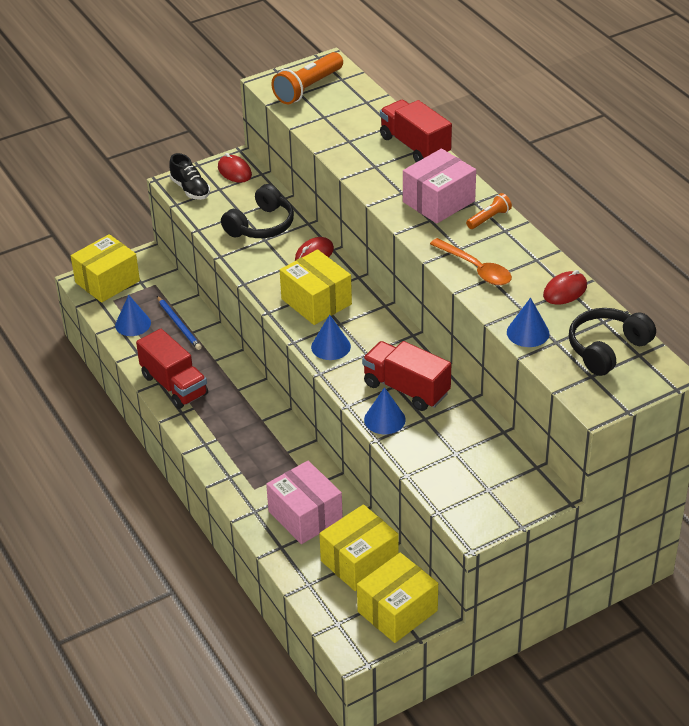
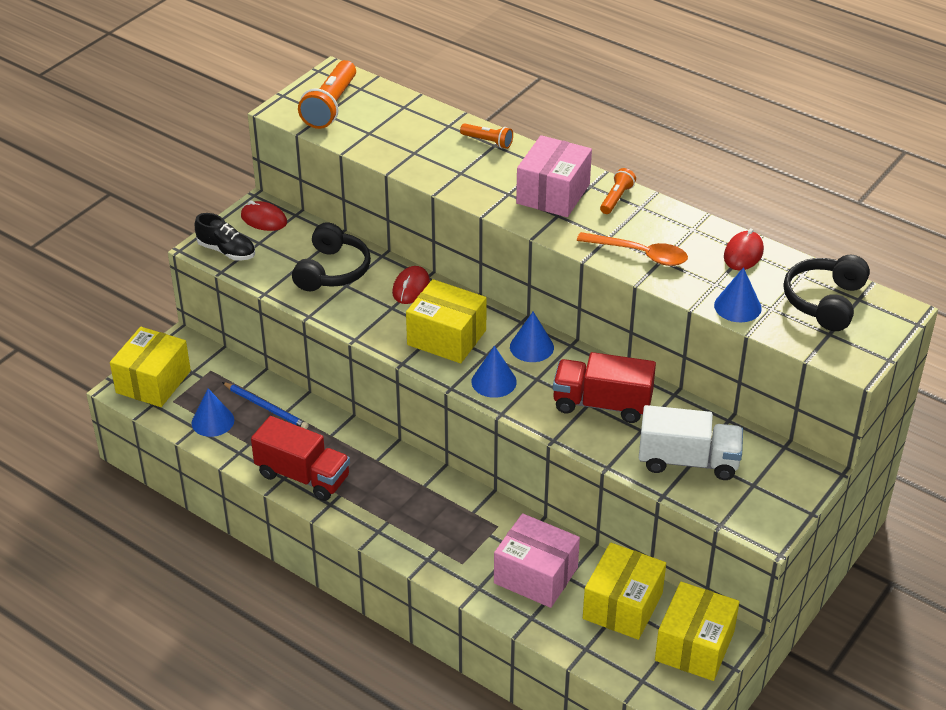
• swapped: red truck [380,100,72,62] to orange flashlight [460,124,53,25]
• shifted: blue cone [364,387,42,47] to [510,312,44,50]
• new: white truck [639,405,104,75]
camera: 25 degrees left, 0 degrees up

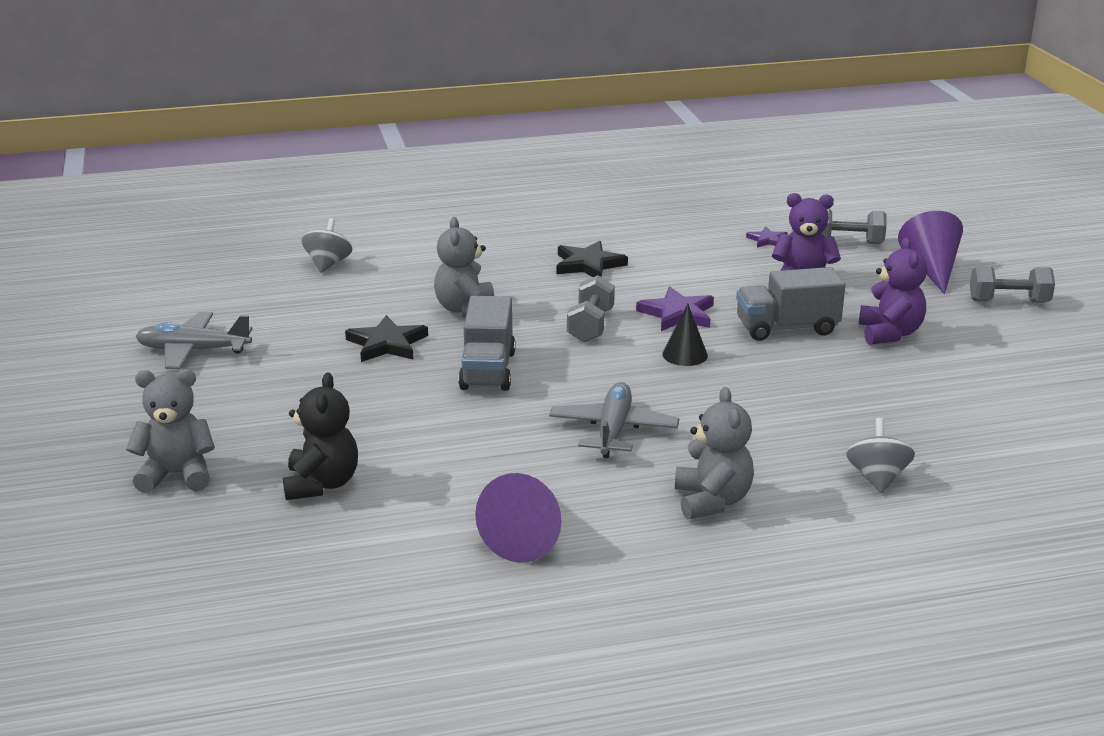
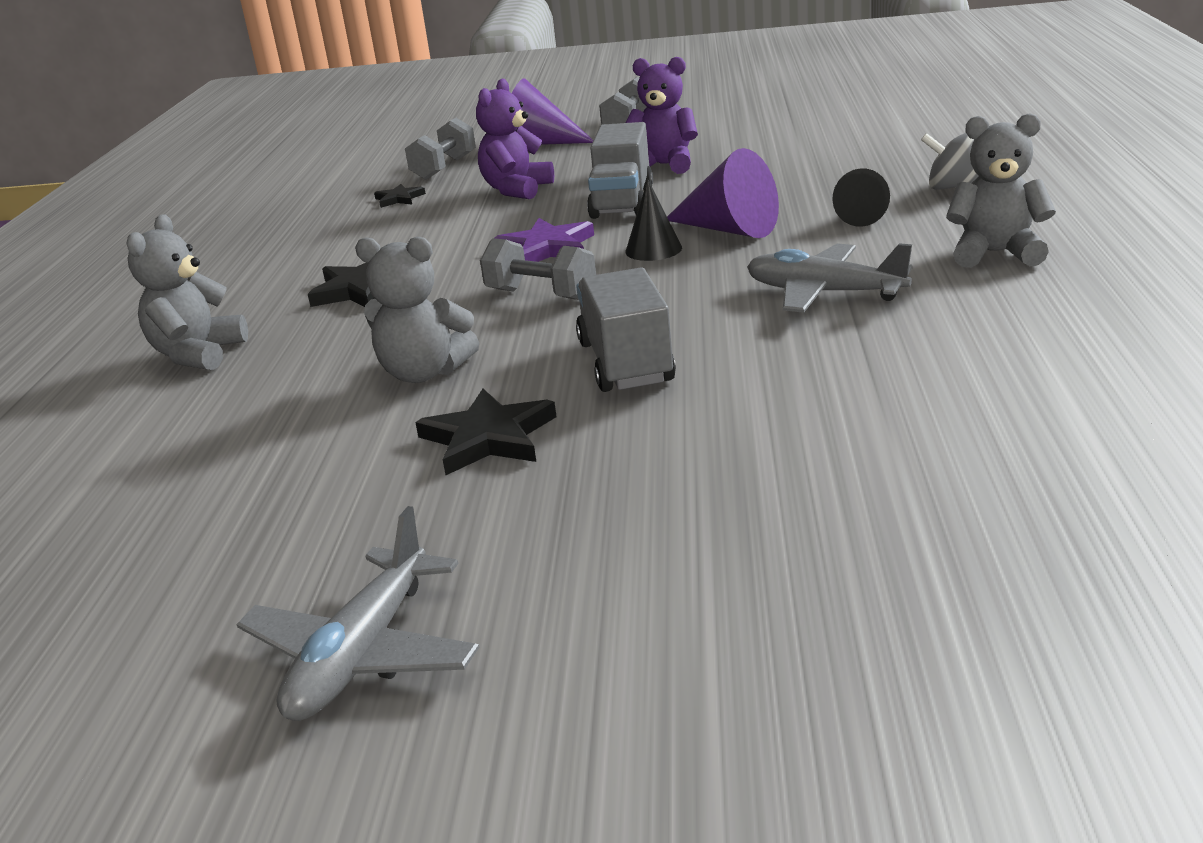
• gone: grey spinning top [301,218,51,55]
• repainted: purple star [746,227,42,21] to black star [374,184,52,24]
• rotated: grey truck [458,296,58,95] = [576,267,100,125] 120 degrees counterclockwise
• shifted: grey teddy bear [126,369,89,124] to [126,215,122,155]
• gone: black teddy bear [283,373,75,127]
• shifted: purple cone [475,473,87,89] to [667,148,112,90]
• new: black cone [832,168,58,59]
camera: 70 degrees left, 0 degrees up

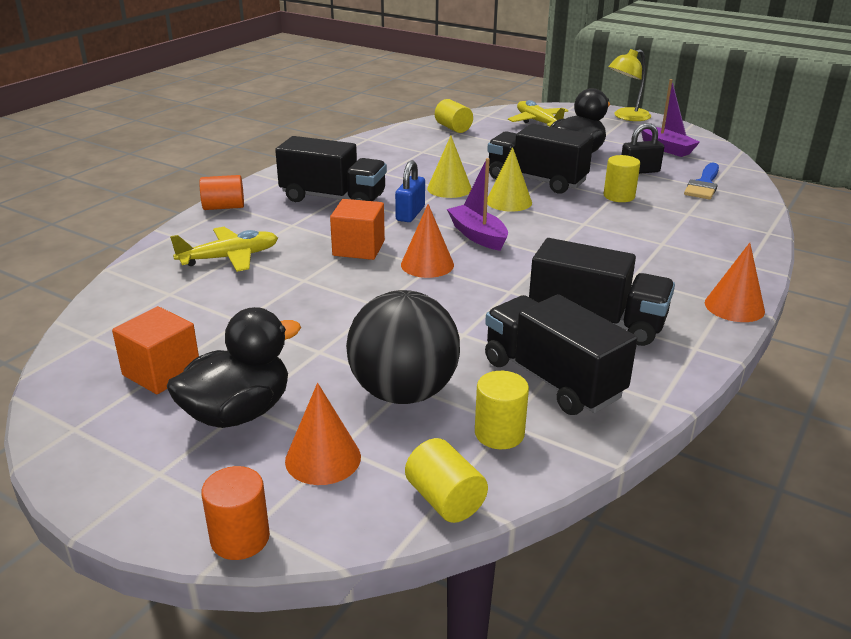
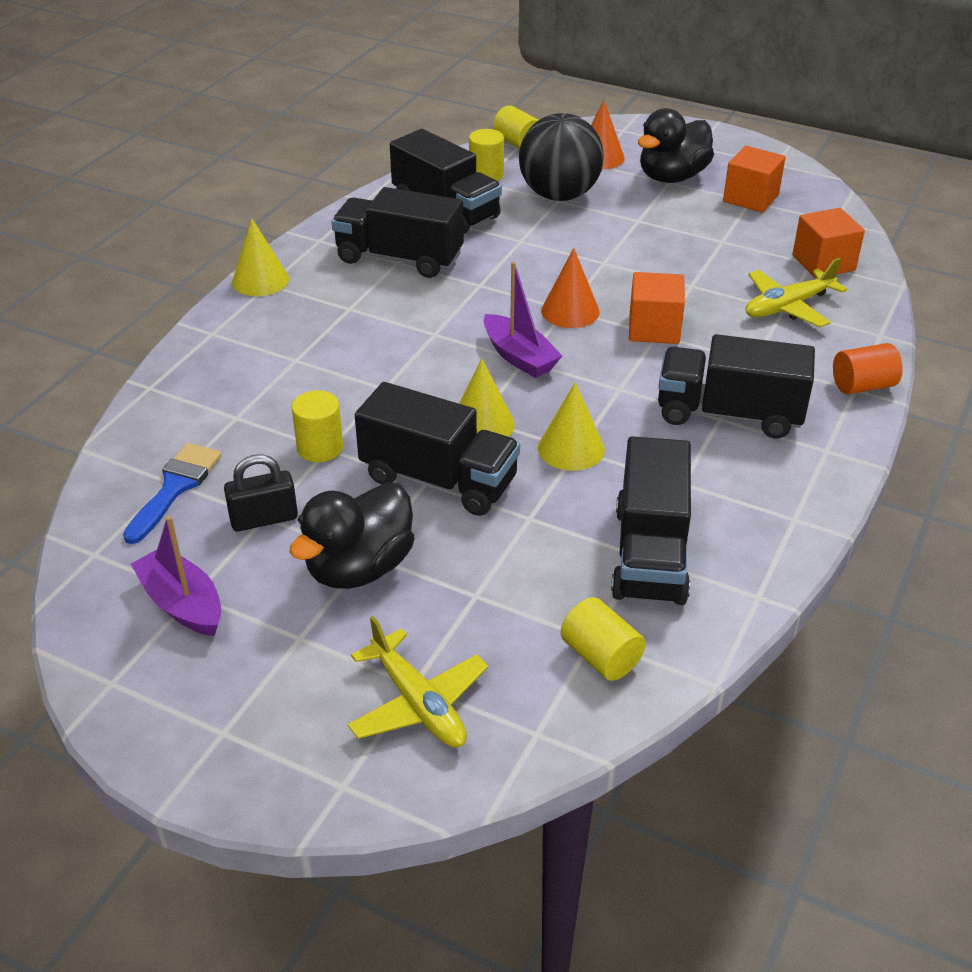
• gone: yellow lamp [608,49,43,72]
• gone: blue padlock [395,160,30,62]
• repainted: orange cone [705,243,60,79] to yellow cone [232,219,57,77]
• gone: orange cylinder [201,466,69,94]
• new: orange cube [792,208,73,70]
• new: black truck [611,436,80,169]
camera: 175 degrees right, 10 degrees up

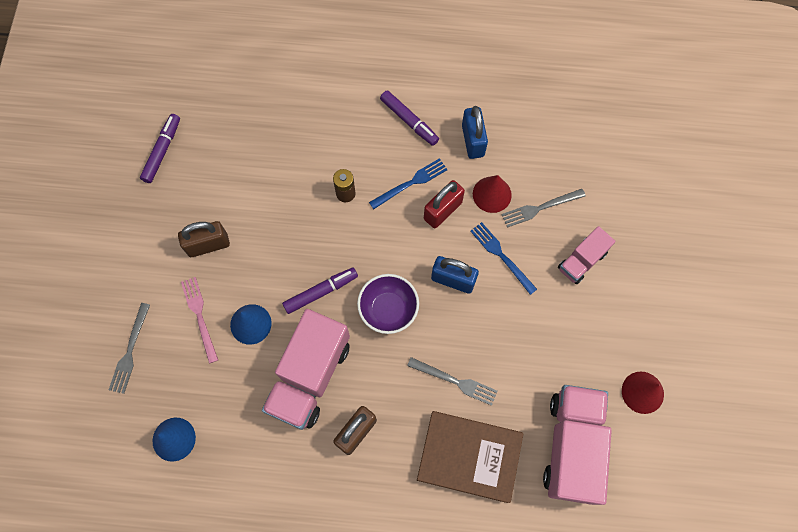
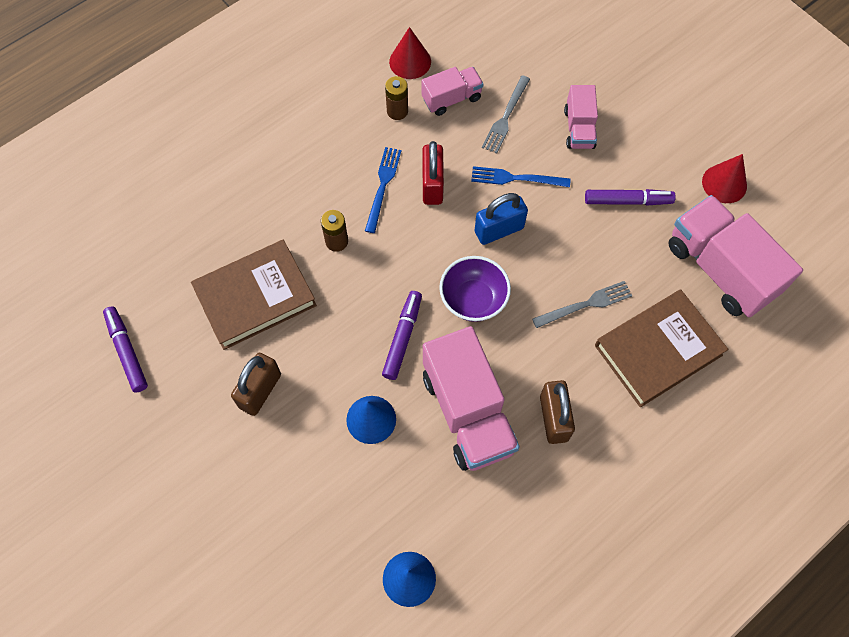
• shifted: purple marker [380,91,59,55] to [585,189,91,17]
• swapped: blue padlock [462,106,26,53] to brown battery [385,76,23,44]
• shifted: red cone [473,175,39,38] to [389,27,42,52]
• gone: pink fork [181,277,37,86]
• gone: grey fork [109,303,41,91]
• new: pink truck [422,67,61,49]
• new: brown book [191,240,126,110]
camera: 45 degrees left, 5 degrees down

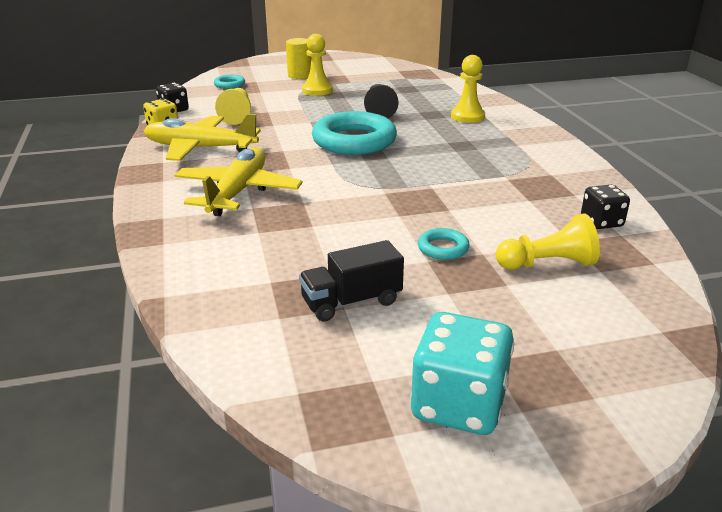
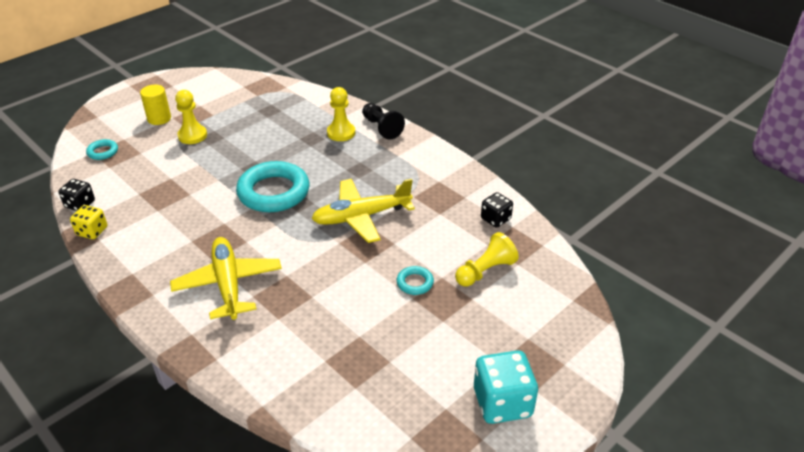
• shifted: black pawn [364,84,34,34] to [362,103,43,37]
• gone: yellow pawn [215,88,36,37]
• shifted: yellow plane [144,114,117,47] to [311,179,104,64]
• gone: black truck [299,240,105,82]
camera: 30 degrees left, 10 degrees up

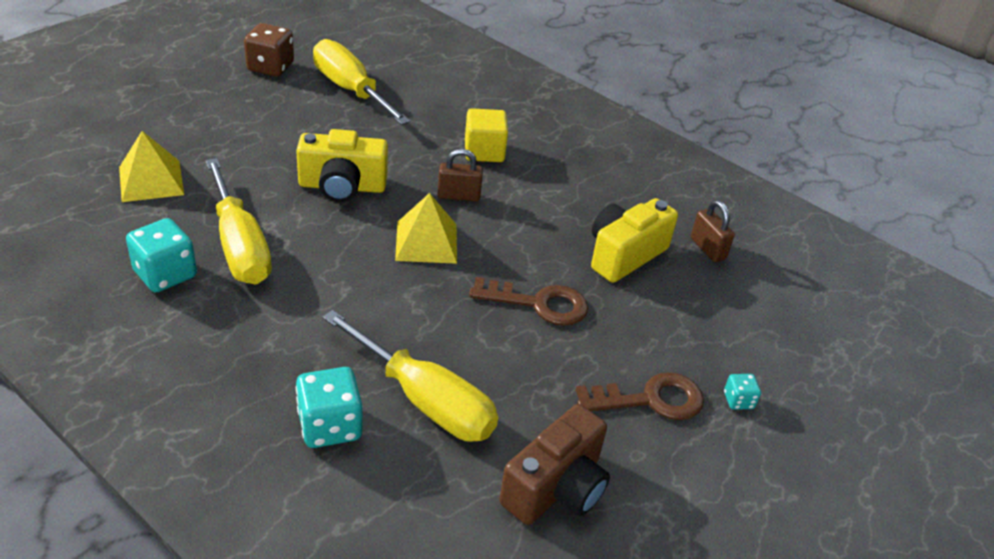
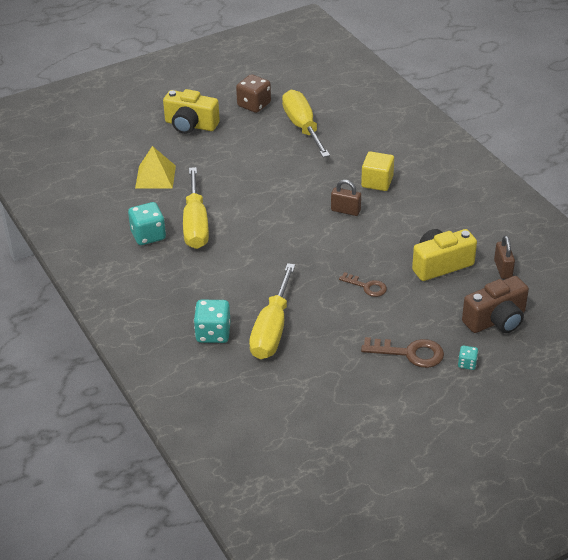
• shifted: yellow camera [296,129,92,73] to [163,89,57,45]
• gone: yellow pyramid [395,193,62,71]
• scaled: brown key [469,277,119,49] = [339,272,48,25] x0.65
• rotated: yellow screwdriver [322,310,176,132] = [249,263,46,96] 45 degrees clockwise
• shifted: brown camera [499,404,111,121] to [462,276,67,57]
camera: 25 degrees right, 0 degrees up

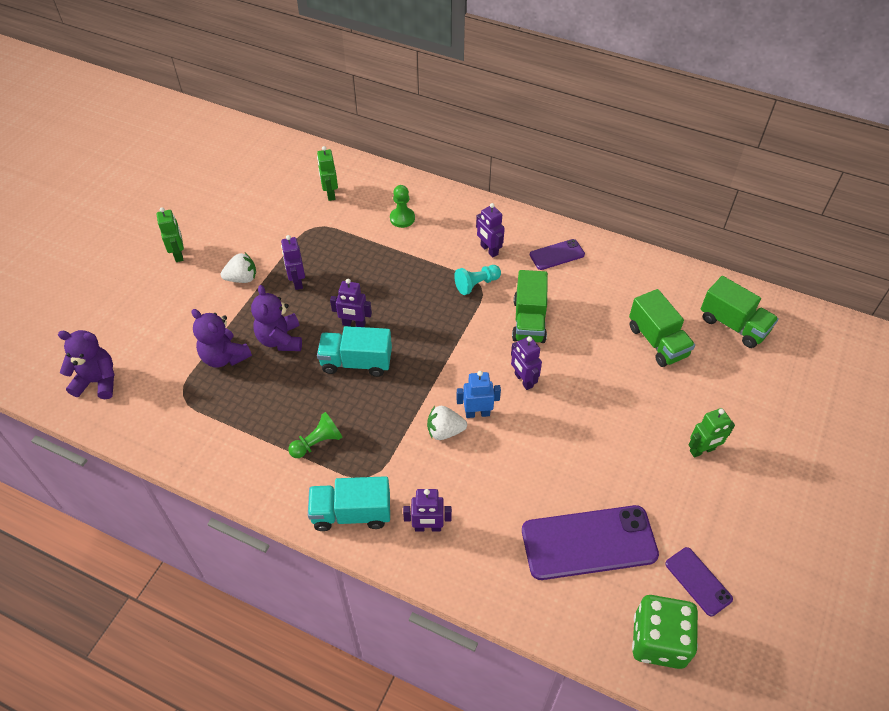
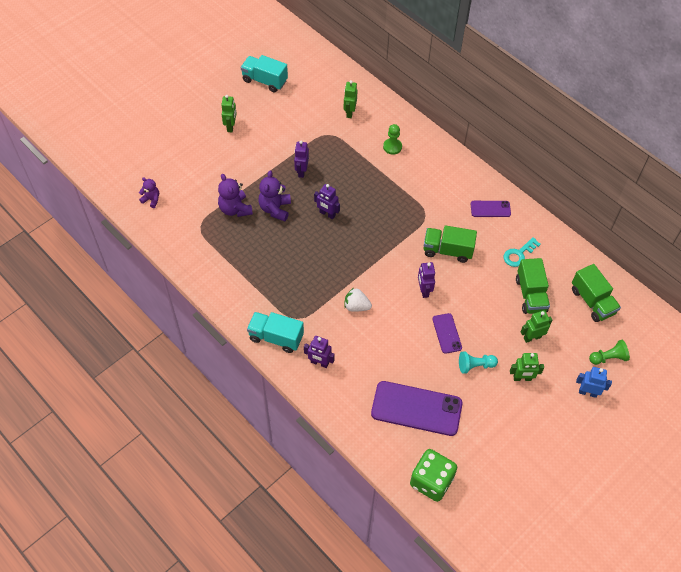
• gone: purple robot [476,203,29,54]
• gone: white strawberry [221,253,35,30]
• shifted: turquoise pawn [454,265,47,30] to [459,352,39,22]
• rotated: green truck [512,270,36,73] = [424,225,53,38] 75 degrees clockwise
• shifted: turquoise truck [317,326,75,51] to [241,55,47,37]
• scaled: purple teddy bear [58,330,57,69] = [139,177,20,31] x0.61
• shifted: blue robot [456,371,45,47] to [576,367,36,31]
• shifted: green pawn [288,412,54,46] to [589,340,41,25]
• shifted: purple phone [665,547,68,69] to [432,313,30,41]
• new: turquoise key [504,237,37,30]
• new: green robot [521,311,31,32]
camera: 20 degrees right, 5 degrees up

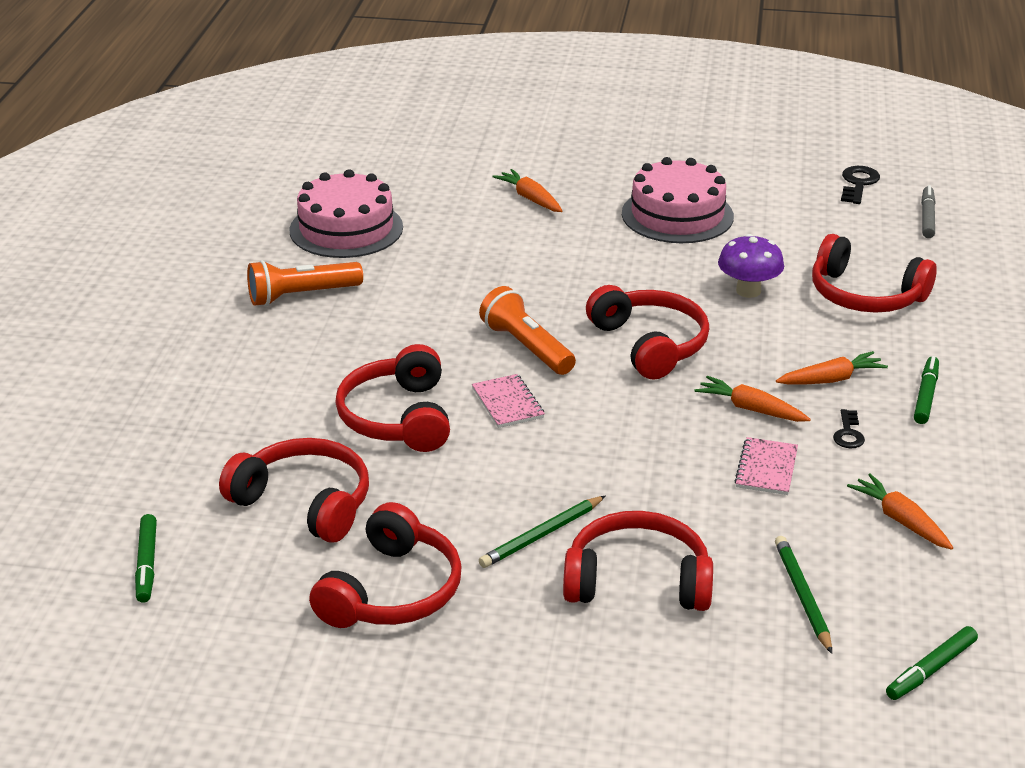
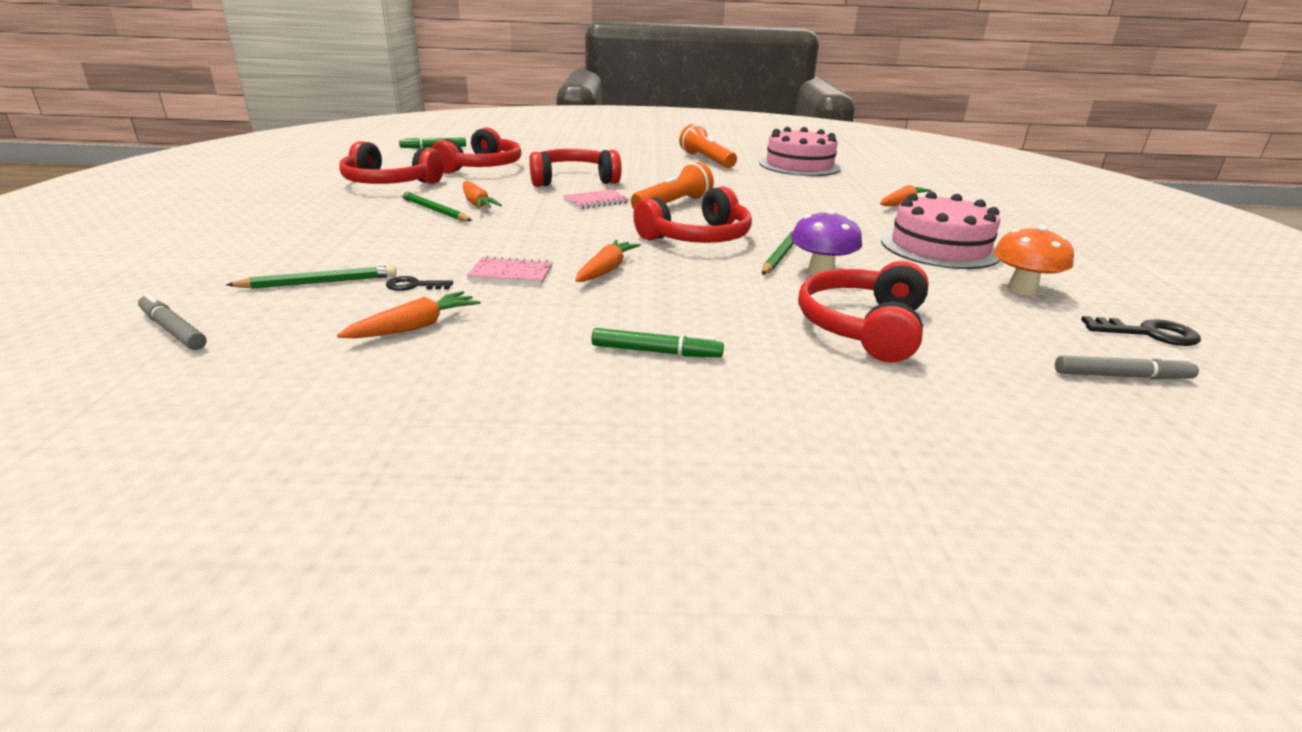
• shifted: orange carrot [776,351,112,33] to [463,181,39,28]
• shifted: black key [833,409,32,39] to [386,276,67,15]
• gone: red headphones [563,511,150,100]
• repainted: green marker [886,626,92,74] to grey marker [138,293,69,57]
• new: orange mushroom [994,225,80,71]
• new: green pencil [762,230,32,45]
camera: 80 degrees right, 5 degrees down

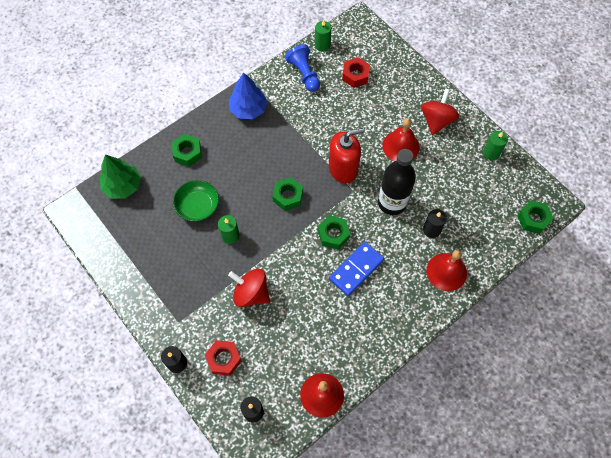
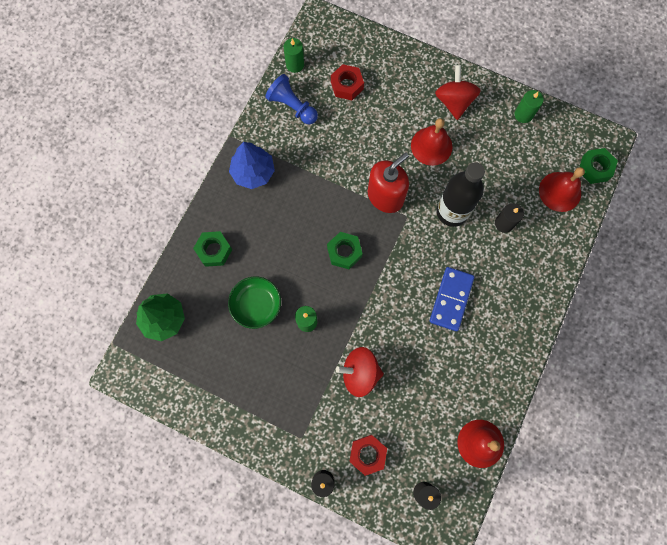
• gone: green nut [318,215,32,34]
• shifted: red bell [427,250,40,41] to [539,167,46,45]
camera: 25 degrees left, 10 degrees up

